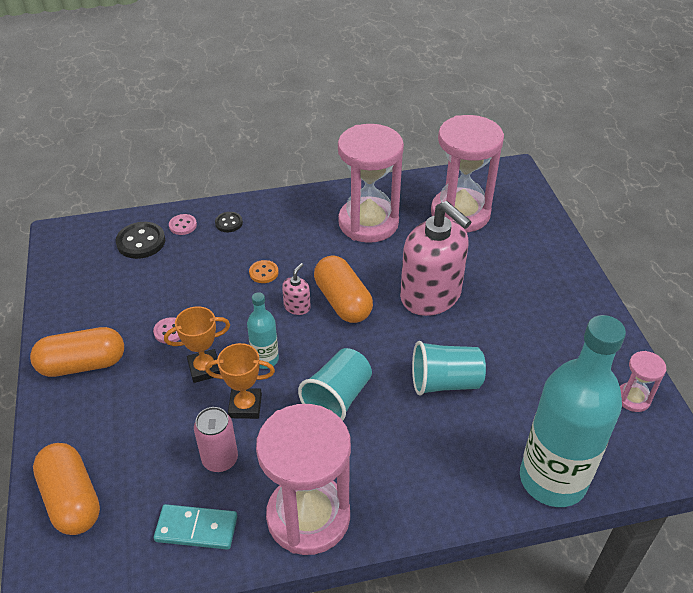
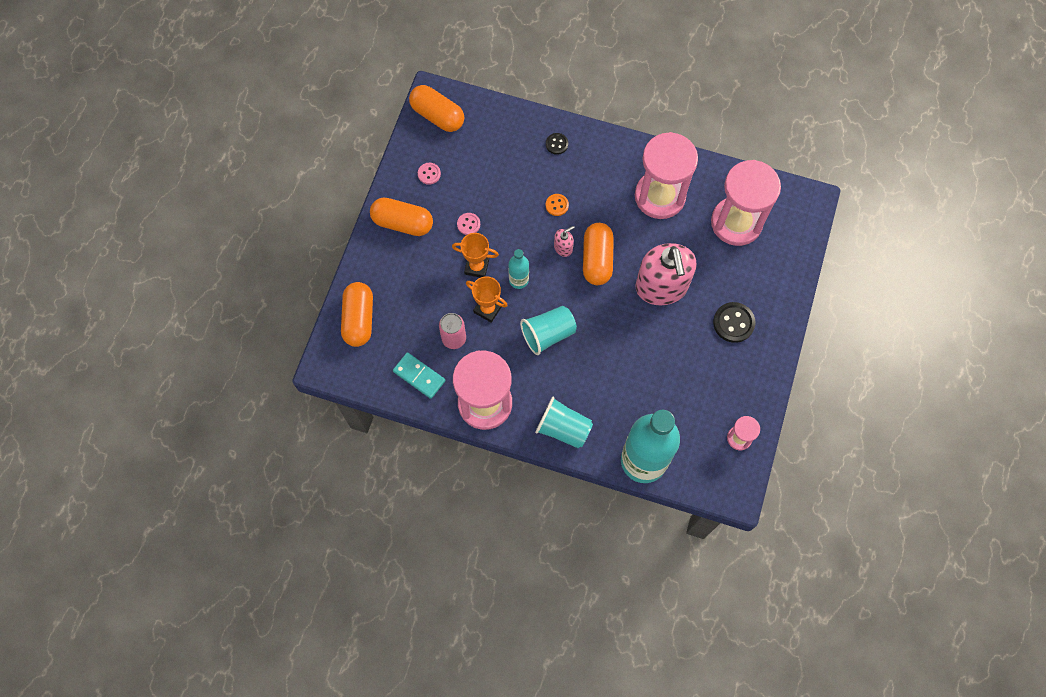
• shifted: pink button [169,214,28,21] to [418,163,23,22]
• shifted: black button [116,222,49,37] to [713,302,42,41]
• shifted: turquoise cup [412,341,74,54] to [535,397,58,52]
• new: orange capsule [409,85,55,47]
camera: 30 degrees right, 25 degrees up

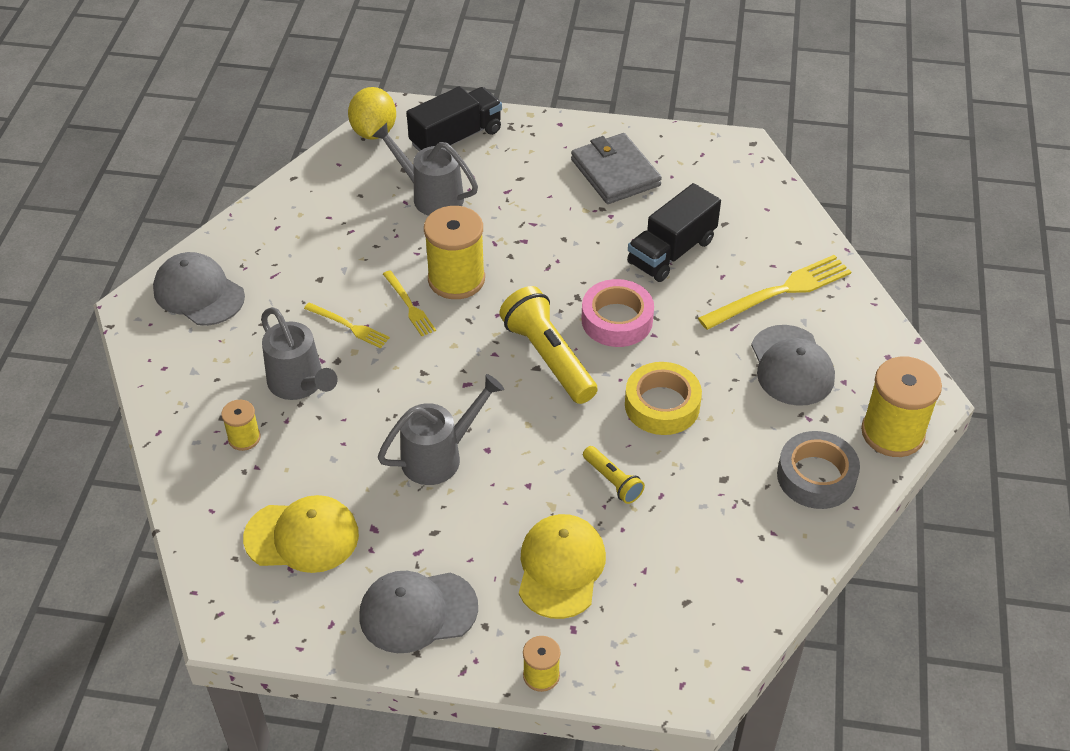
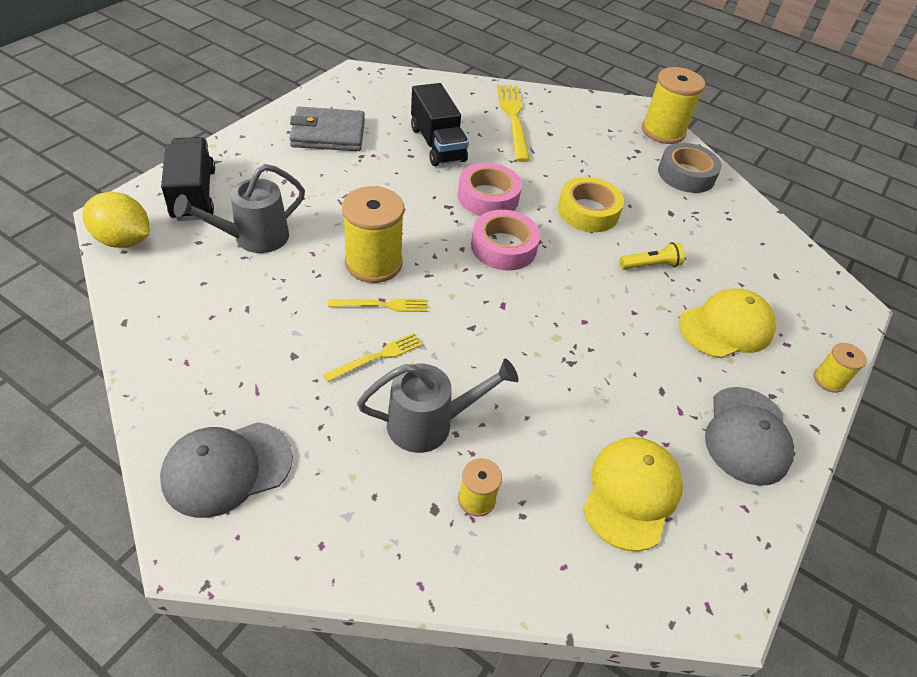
• swapped: yellow flashlight [499,286,99,118] to pink tape [471,210,69,60]
• gone: grey cap [751,325,84,81]
• gone: grey watering can [378,374,126,111]
• rotated: yellow cap [519,514,87,105] = [679,288,97,70] 120 degrees clockwise
camera: 70 degrees left, 0 degrees up

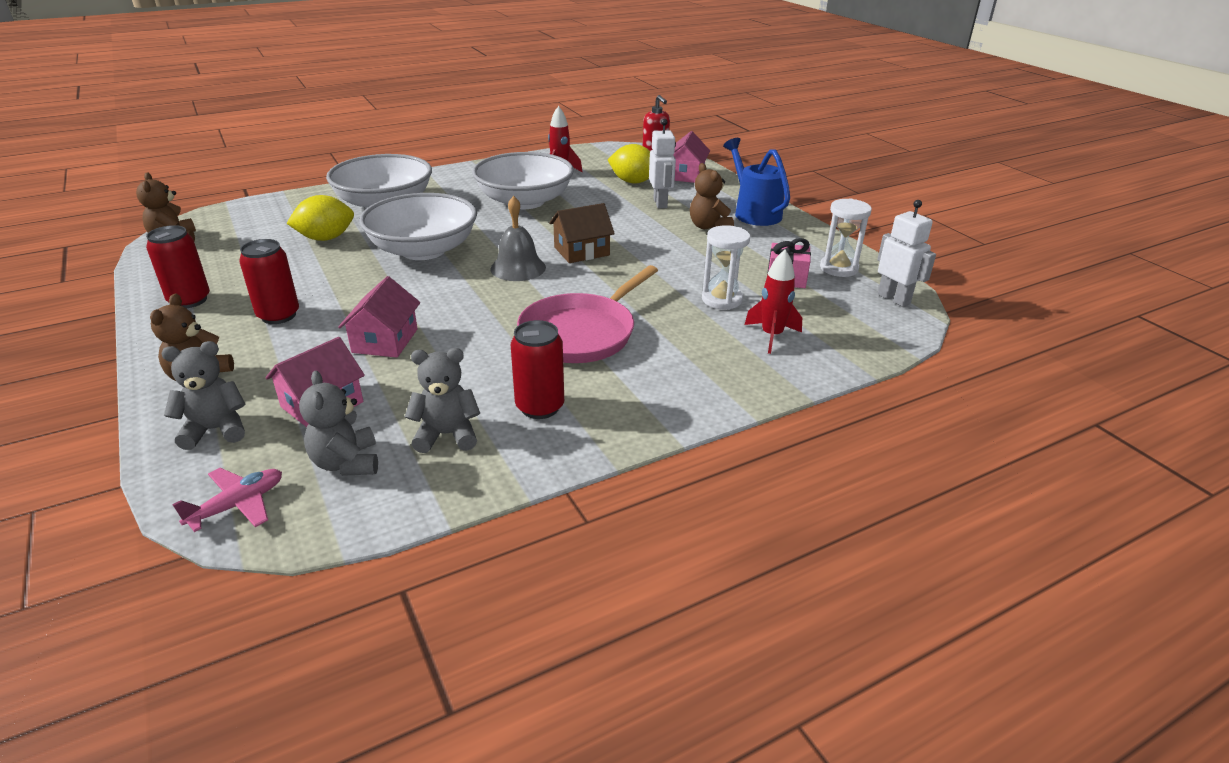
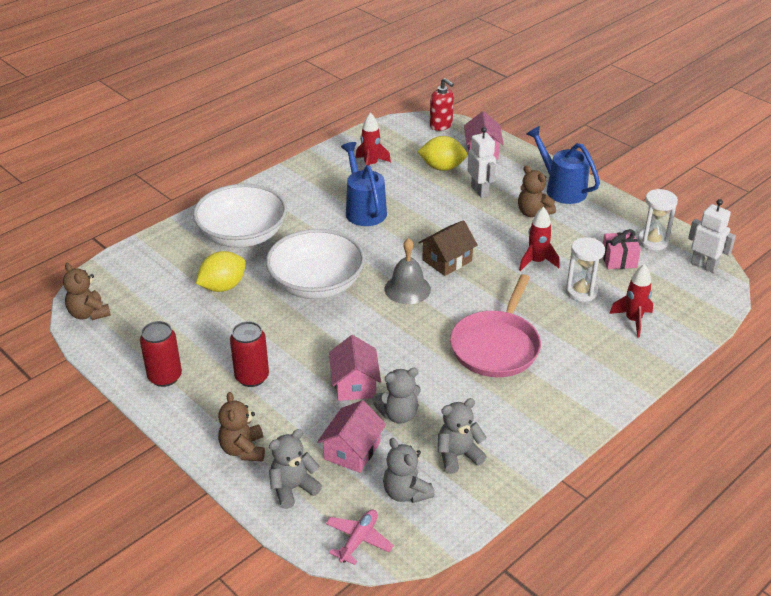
• swapped: white bowl [472,152,102,57] to blue watering can [341,142,46,84]
• gone: red can [511,320,53,99]
• new: red rocket [519,207,41,64]
• new: grey teddy bear [373,368,48,56]
camera: 15 degrees left, 5 degrees up

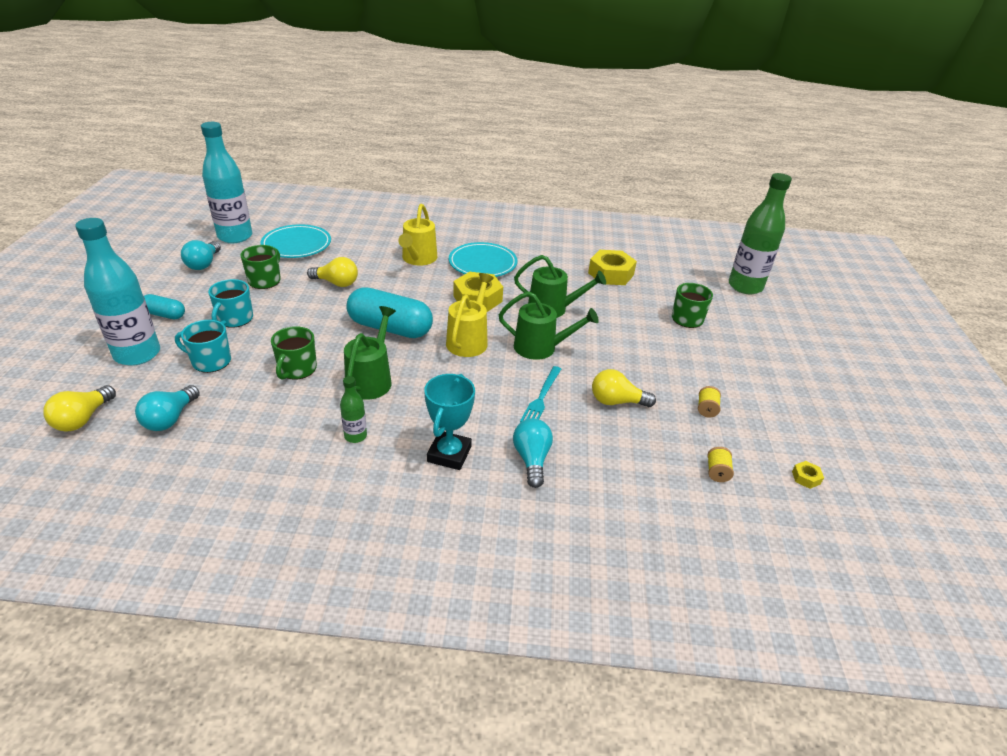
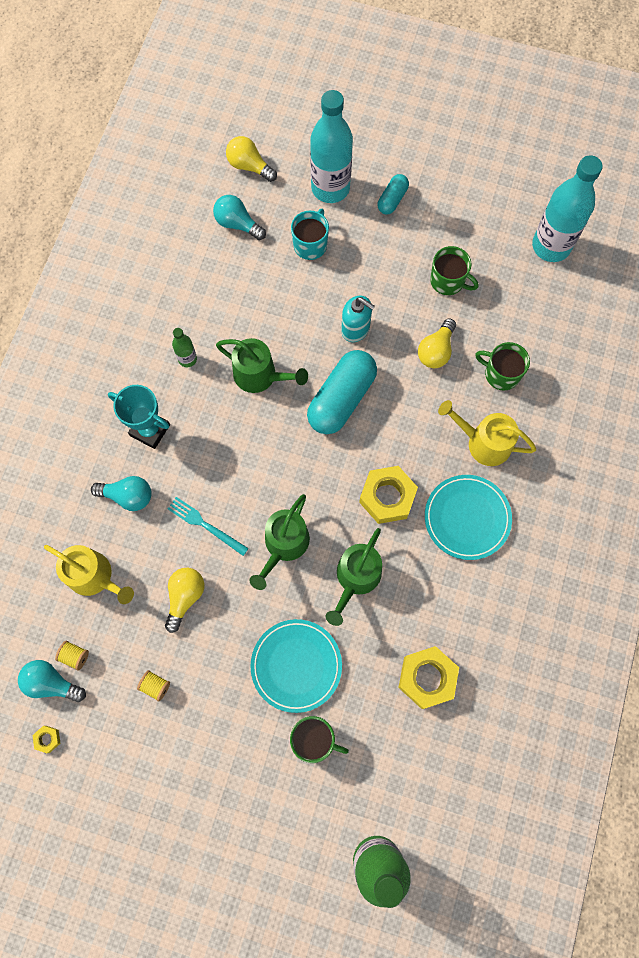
• shifted: turquoise plate [260,224,71,34] to [250,619,92,94]
• shifted: turquoise light bulb [181,240,40,30] to [18,660,68,42]
• shifted: yellow watering can [446,273,48,84] to [44,545,90,59]
• gone: turquoise mug [208,279,45,49]
• shifted: green mug [271,326,46,54] to [475,342,55,49]
• new: turquoise soap dispenser [341,295,34,47]
camera: 105 degrees right, 35 degrees up

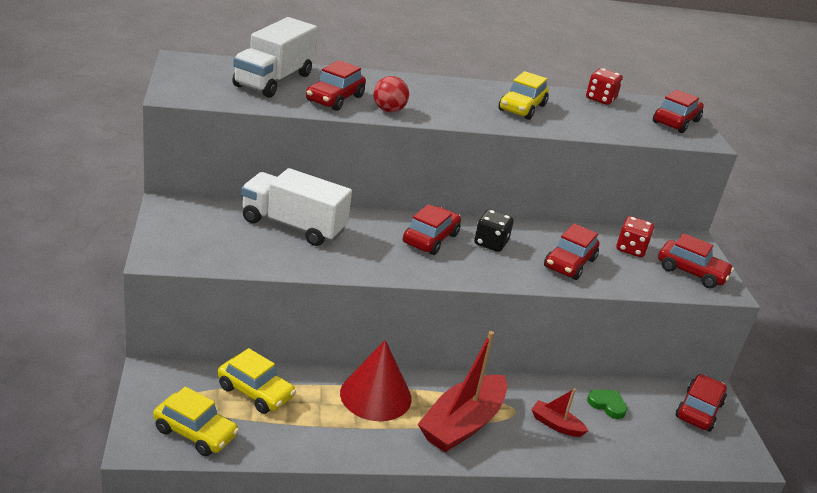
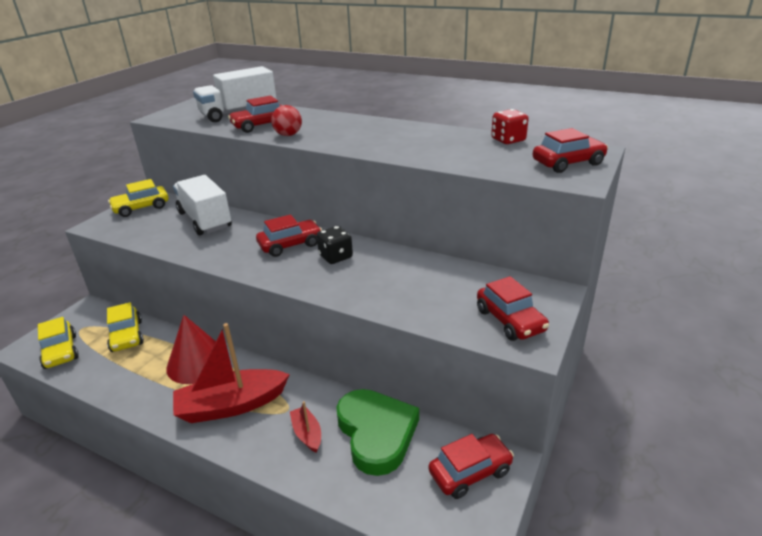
• shifted: yellow car [499,71,50,49] to [108,179,61,38]
• gone: red dice [616,216,38,41]
• gone: red car [544,224,55,56]
• scaled: green heart [587,389,40,30] = [336,389,83,87] x2.33
camera: 40 degrees right, 0 degrees up

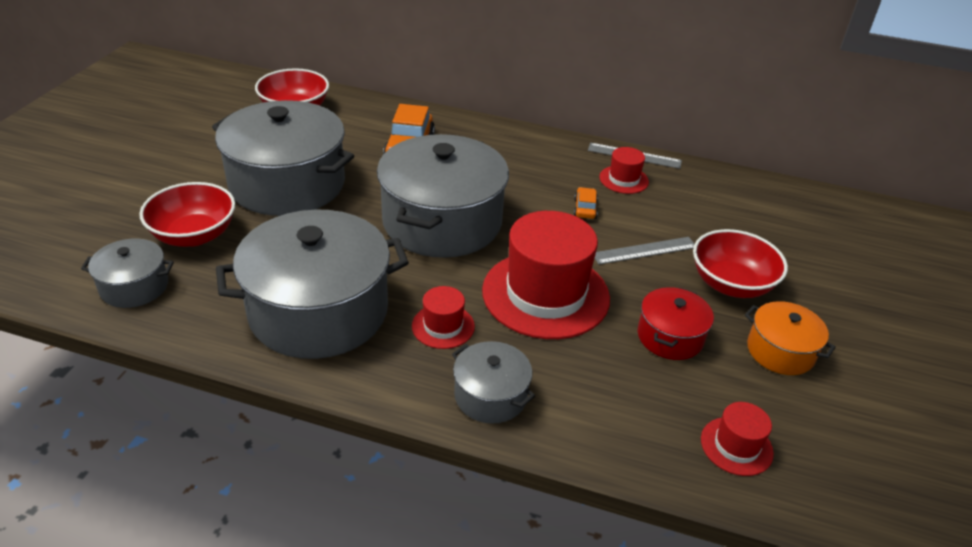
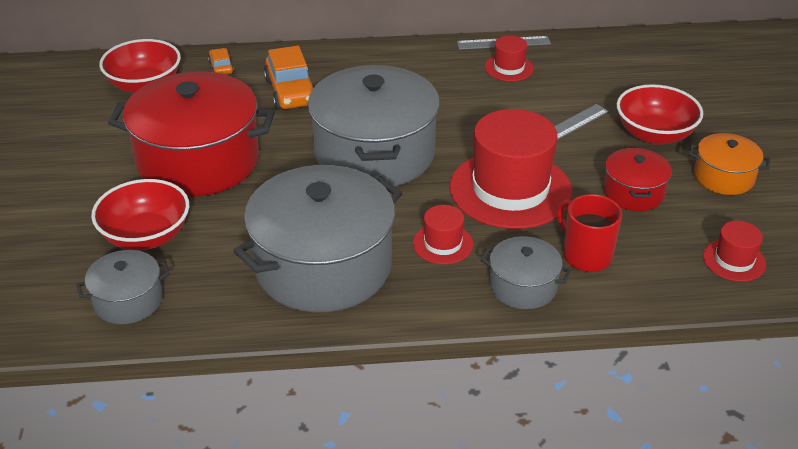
• repainted: grey pot [212,100,142,116] to red pot [108,72,166,125]
• shifted: orange car [574,187,24,32] to [208,48,26,27]
• new: red mug [557,194,65,78]
camera: 20 degrees left, 0 degrees up

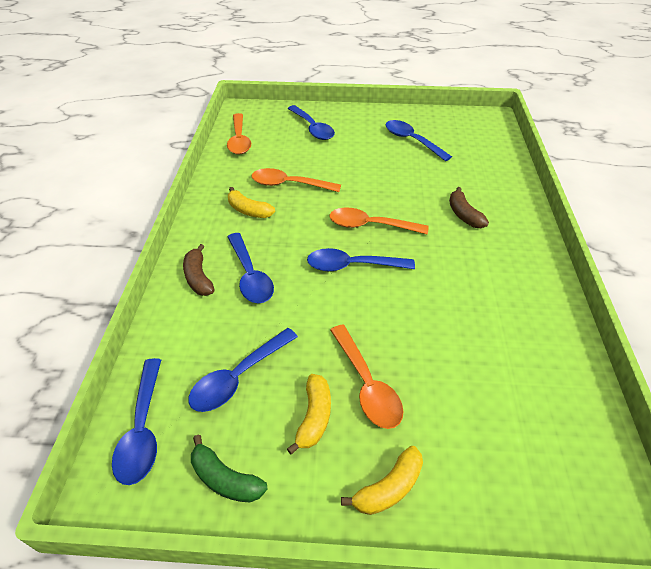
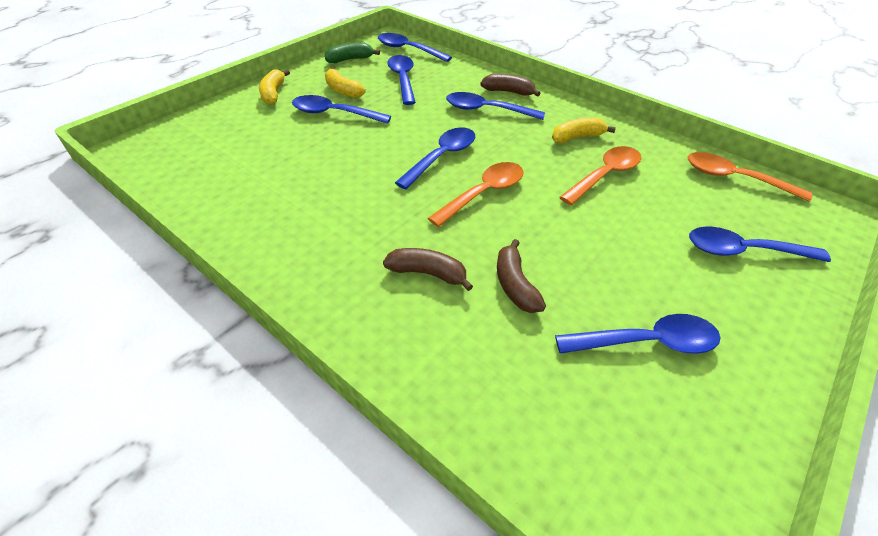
• repainted: orange spoon [330,325,73,104] to blue spoon [292,95,99,29]
• new: brown banana [497,239,49,74]
camera: 125 degrees right, 0 degrees up

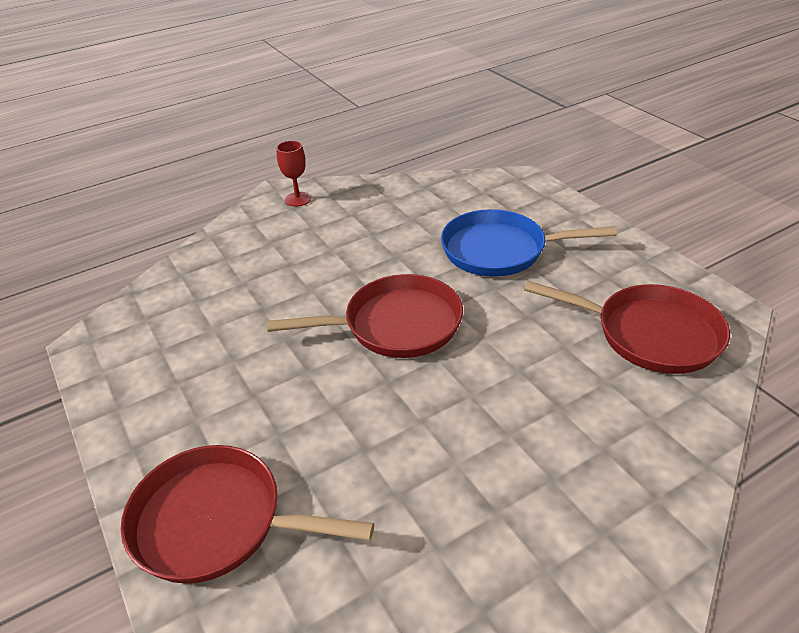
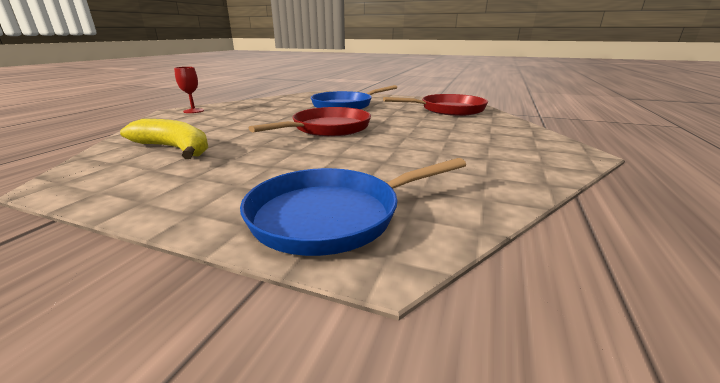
• repainted: red pan [121,445,253,139] to blue pan [240,158,226,98]
• new: yellow banana [120,119,88,40]
camera: 40 degrees left, 15 degrees down

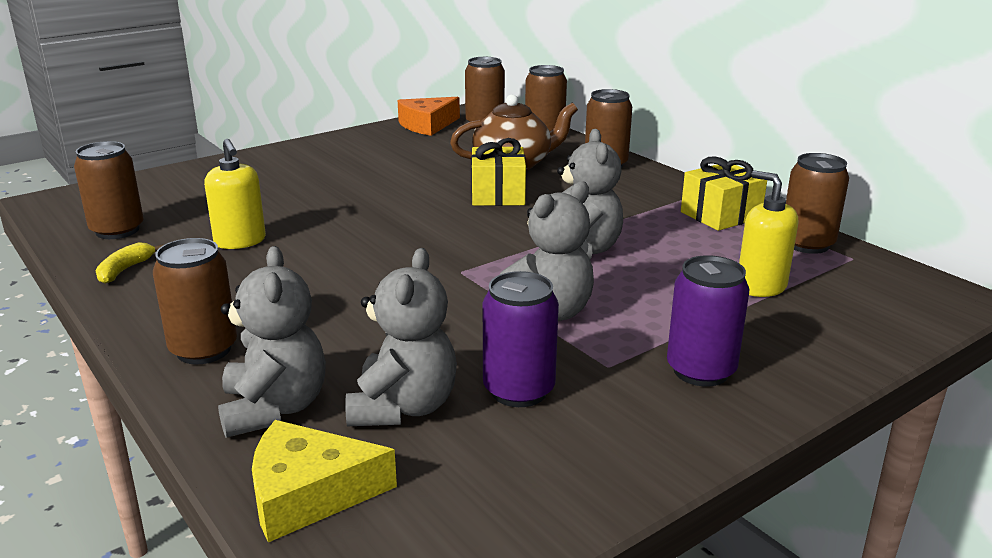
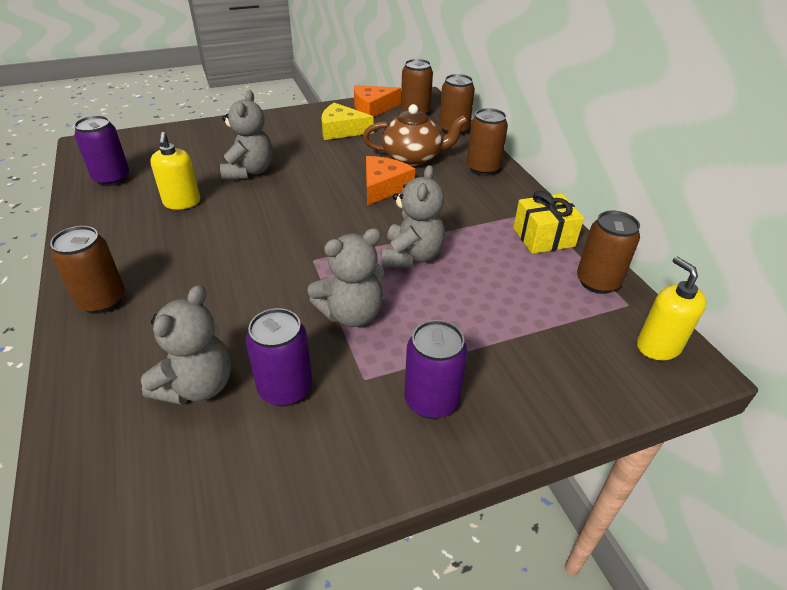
• swapped: yellow gift [471,138,55,68] to orange cheese [366,156,49,49]
• repainted: brown can [74,141,70,98] to purple can [74,116,55,70]
• shifted: yellow soap dispenser [739,170,59,127] to [637,257,69,103]
• gone: yellow banana [95,242,68,42]
• shifted: grey teddy bear [218,246,108,192] to [220,90,53,90]
• shifted: yellow cheese [252,420,145,122] to [321,103,53,37]
camera: 15 degrees right, 15 degrees up

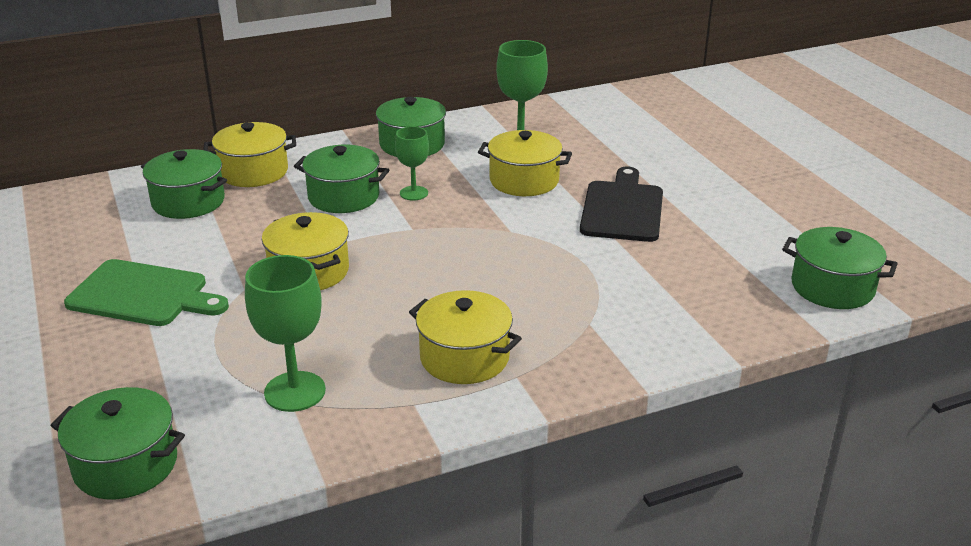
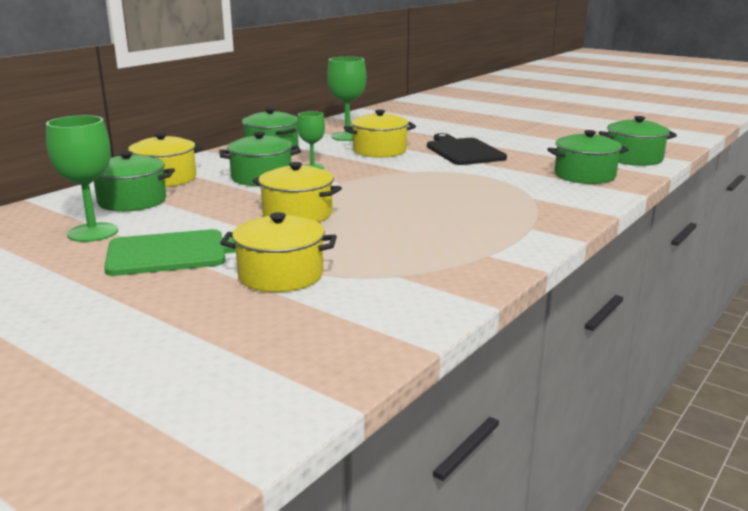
• shifted: green goblet [245,255,81,157] to [46,115,72,127]
• shifted: yellow pot [409,290,113,94] to [220,212,117,80]
• shifted: green pot [51,387,134,112] to [547,130,82,54]
camera: 30 degrees left, 10 degrees down

